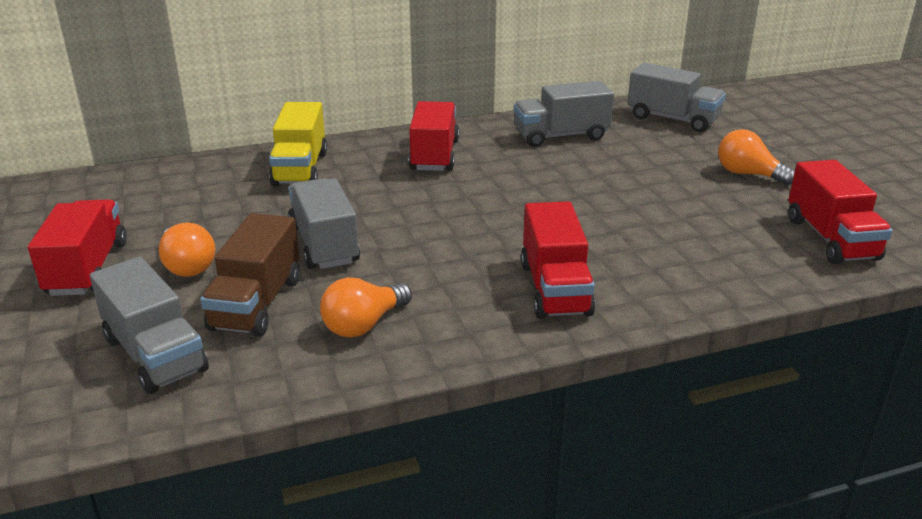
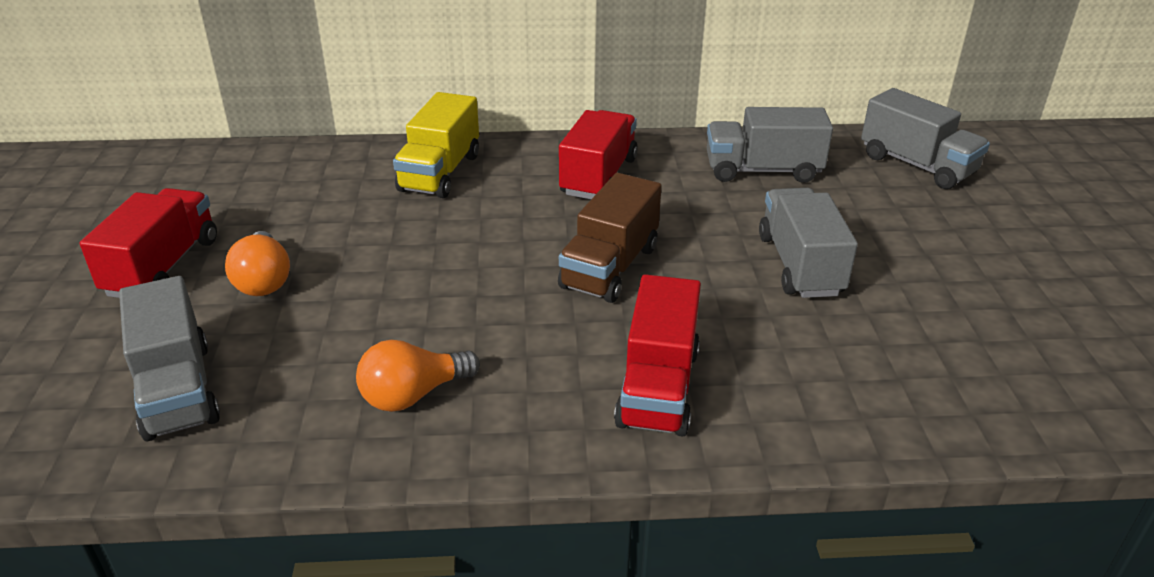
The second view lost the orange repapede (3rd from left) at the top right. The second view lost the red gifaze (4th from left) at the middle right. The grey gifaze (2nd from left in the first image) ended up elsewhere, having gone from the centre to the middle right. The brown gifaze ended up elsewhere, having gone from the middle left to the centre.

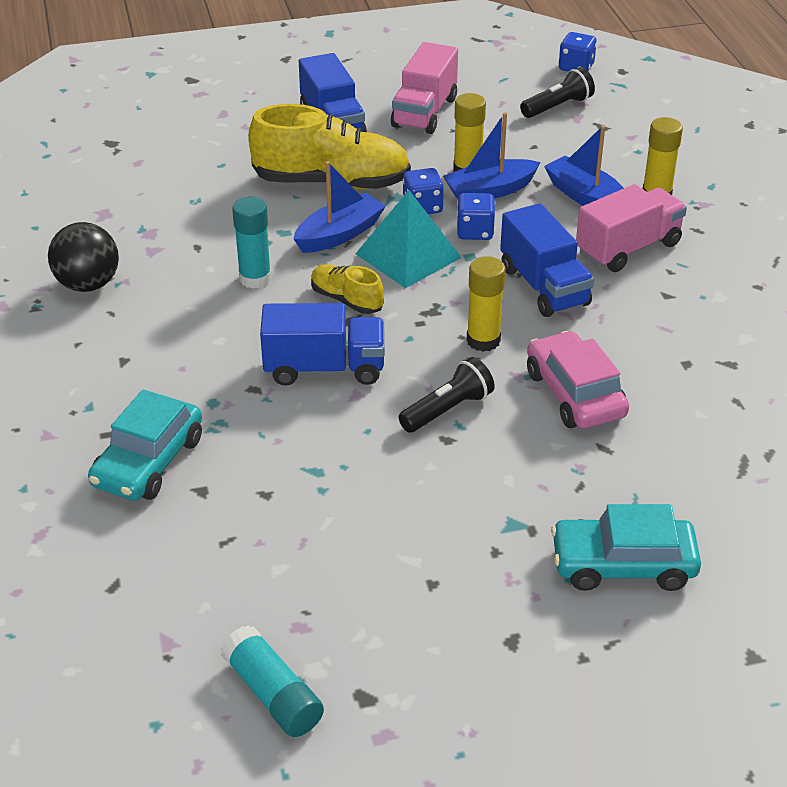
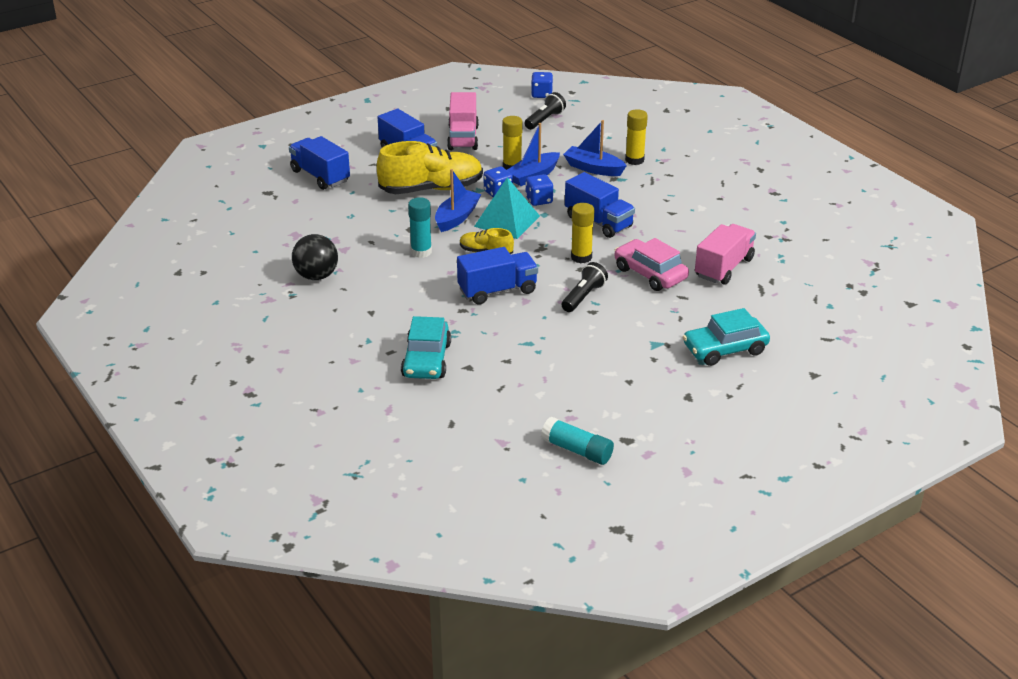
The pink gifaze (2nd from left) ended up elsewhere, having gone from the top right to the middle right. The second view gained the blue gifaze (1st from left) at the top left.

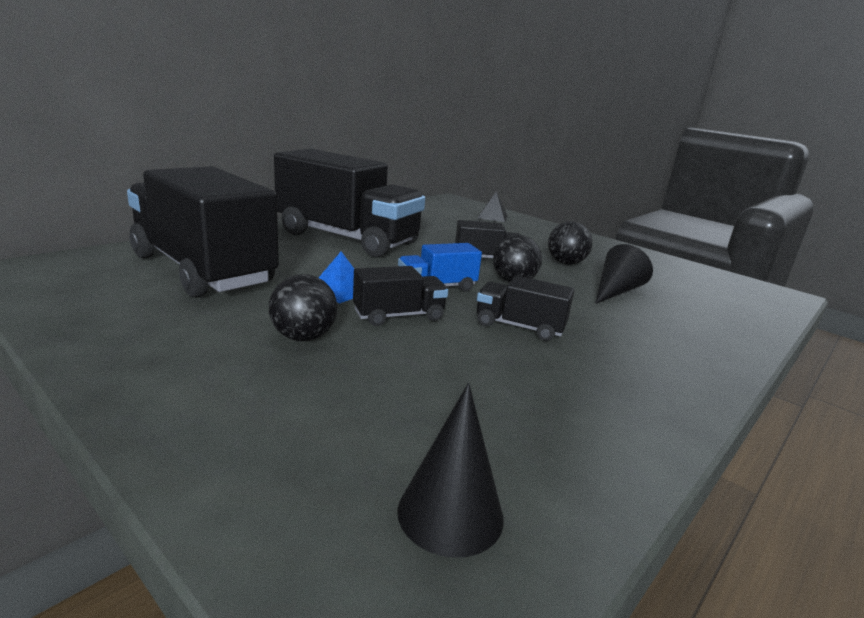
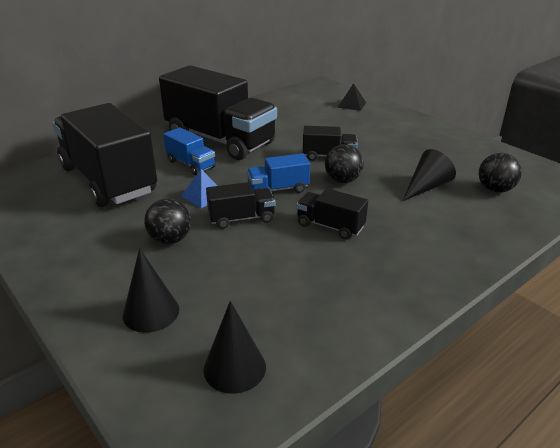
The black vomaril (3rd from left) ended up elsewhere, having gone from the centre to the middle right. The second view gained the blue gifaze (1st from left) at the centre. The second view gained the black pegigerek (1st from left) at the middle left.

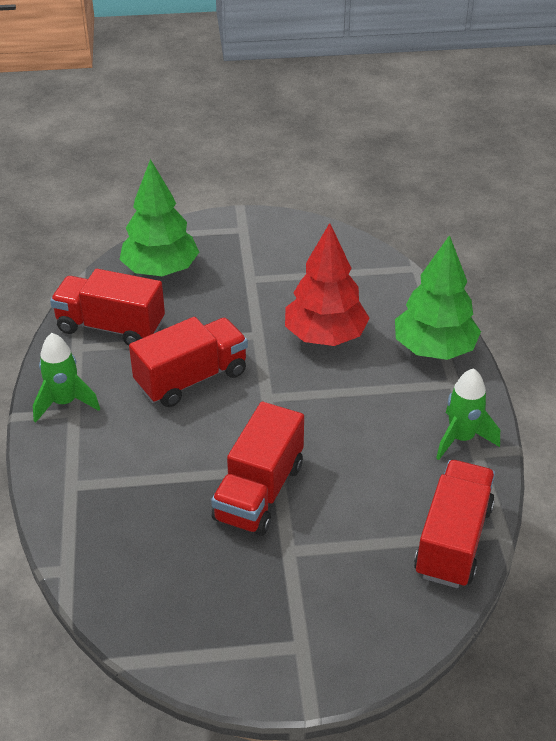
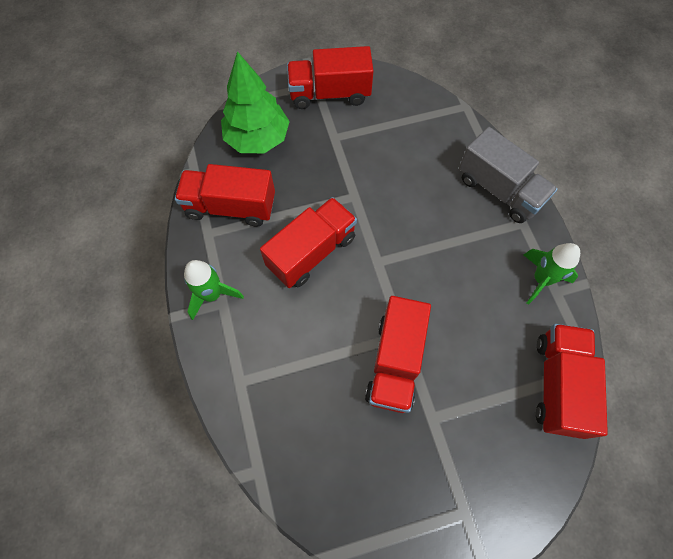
The second view lost the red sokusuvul at the centre. Where the green sokusuvul (2nd from left) stood at the middle right, the grey gifaze came to stand at the top right. The second view gained the red gifaze (3rd from left) at the top centre.

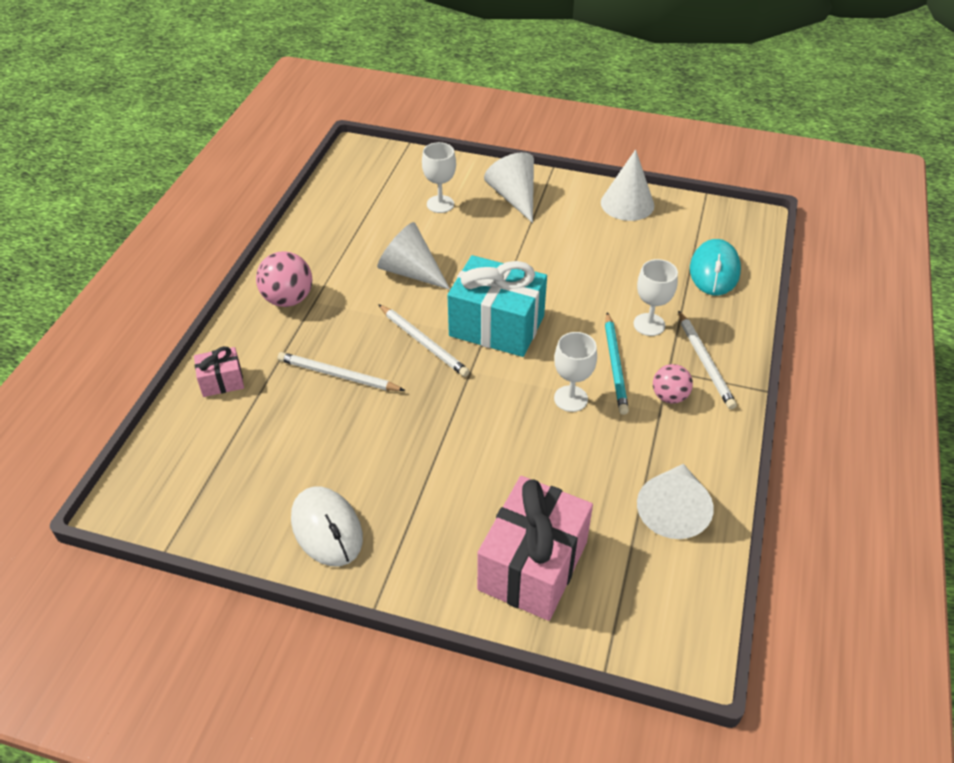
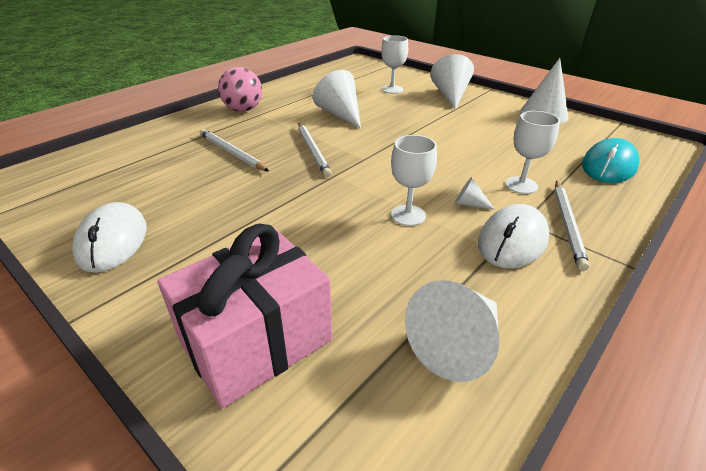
The second view lost the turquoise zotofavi at the centre. Where the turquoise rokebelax stood at the centre, the white pegigerek (4th from left) came to stand at the middle right. The second view lost the pink zotofavi (1st from left) at the middle left. Where the pink vomaril (2nd from left) stood at the middle right, the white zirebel (2nd from left) came to stand at the middle right.

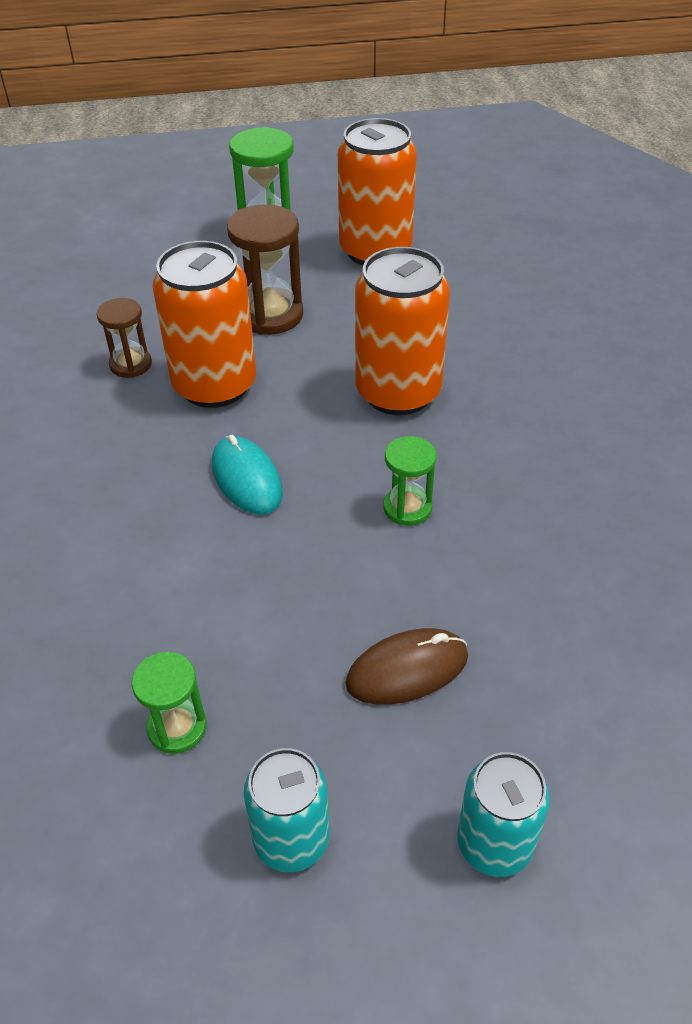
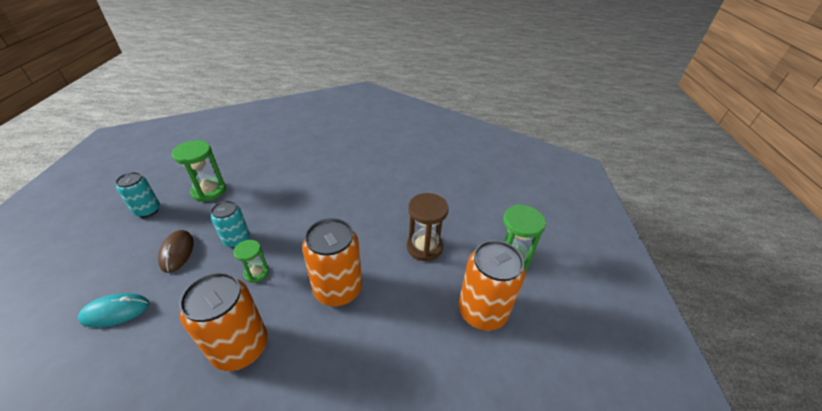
The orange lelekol (1st from left) ended up elsewhere, having gone from the top left to the bottom left. The second view lost the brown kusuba (1st from left) at the top left. The turquoise zirebel ended up elsewhere, having gone from the centre to the bottom left. The size of the green kusuba (1st from left) at the bottom left changed by a factor of 1.66. The turquoise lelekol (2nd from left) ended up elsewhere, having gone from the bottom right to the middle left.

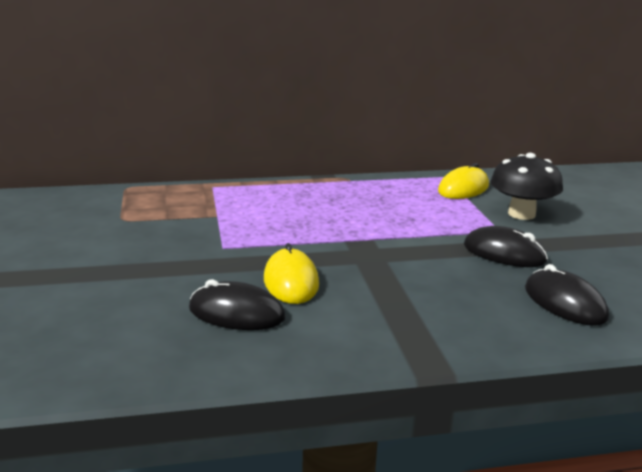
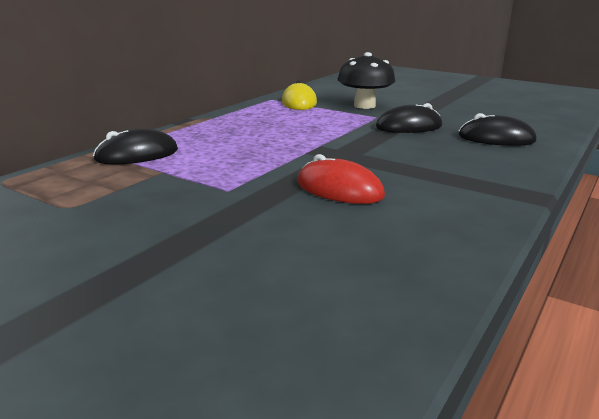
What was the yellow zirebel (1st from left) at the centre turned into the red zirebel at the centre. The black zirebel (1st from left) ended up elsewhere, having gone from the centre to the middle left.

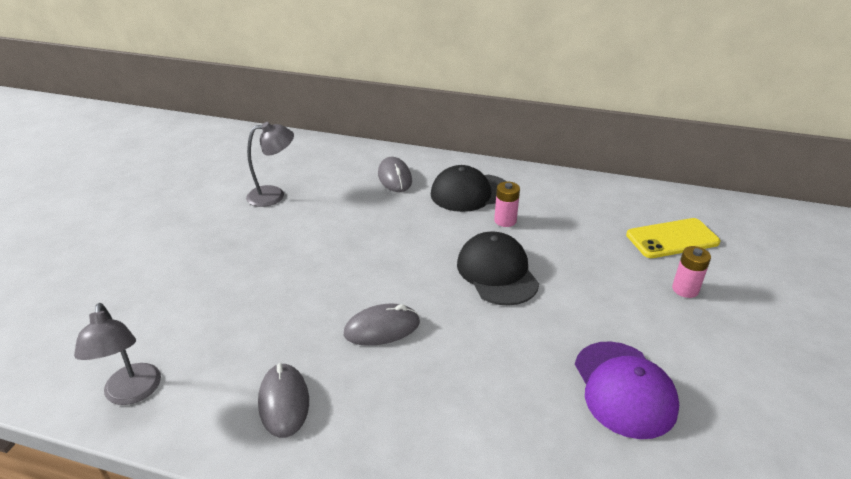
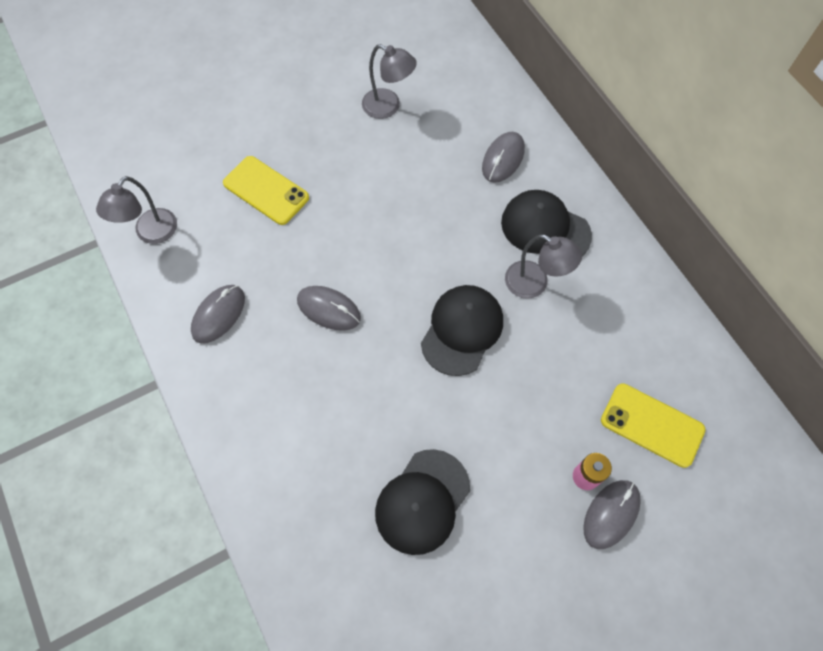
Where the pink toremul (1st from left) stood at the centre, the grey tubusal (3rd from left) came to stand at the centre. What was the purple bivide at the bottom right turned into the black bivide (1st from left) at the bottom centre. The second view gained the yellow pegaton (1st from left) at the top left. The second view gained the grey zirebel (4th from left) at the bottom right.

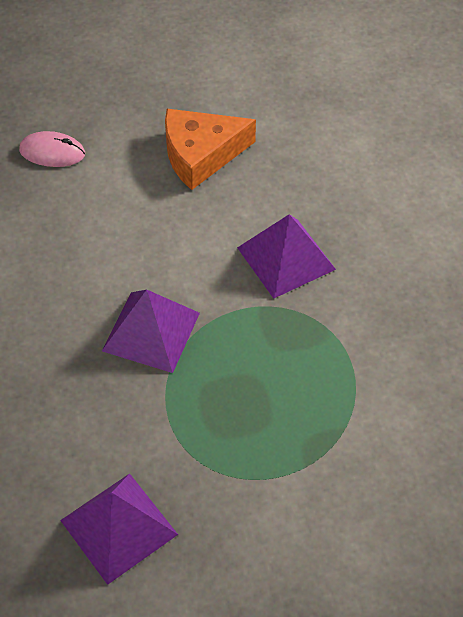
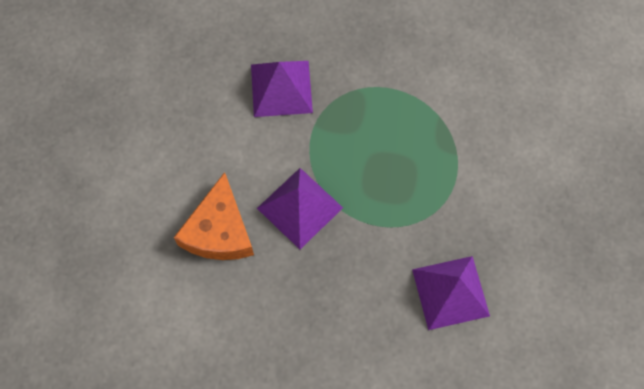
The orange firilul ended up elsewhere, having gone from the top centre to the middle left. The second view lost the pink zirebel at the top left.

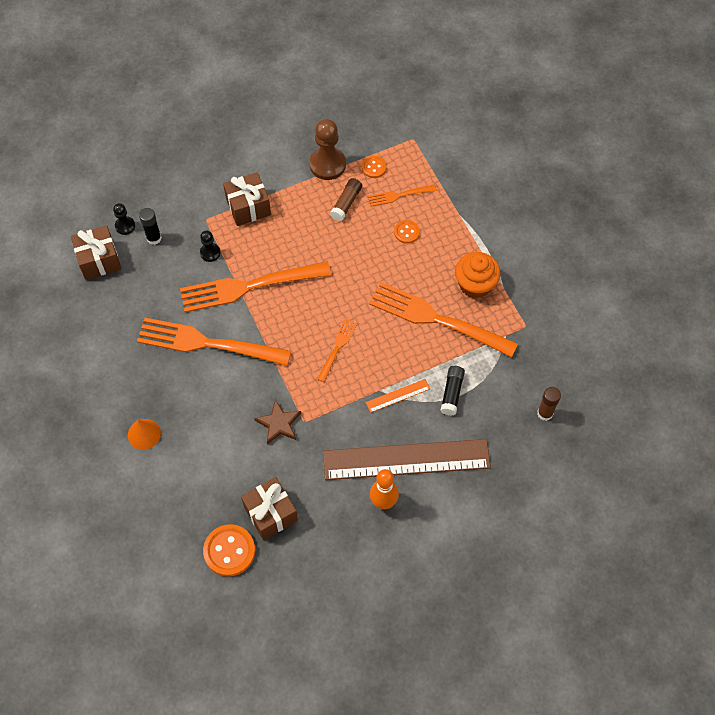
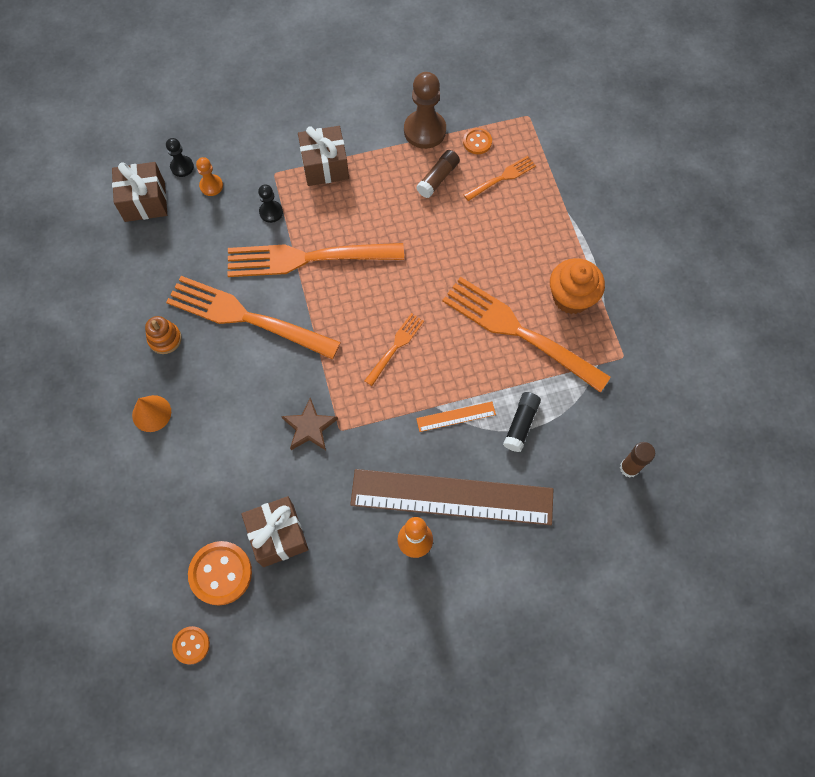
The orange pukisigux (4th from left) at the top centre ended up facing another way, 150 degrees clockwise from before. Where the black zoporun (1st from left) stood at the top left, the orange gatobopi came to stand at the top left. The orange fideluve (3rd from left in the first image) ended up elsewhere, having gone from the top centre to the bottom left. The second view gained the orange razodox at the middle left.

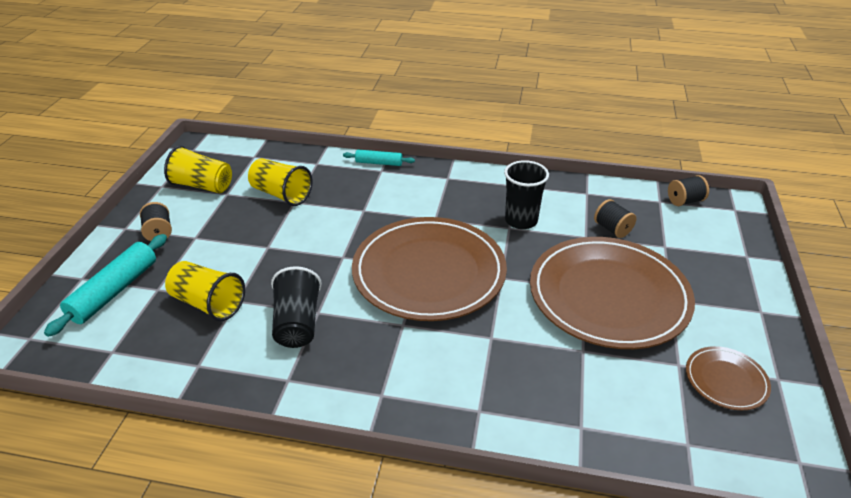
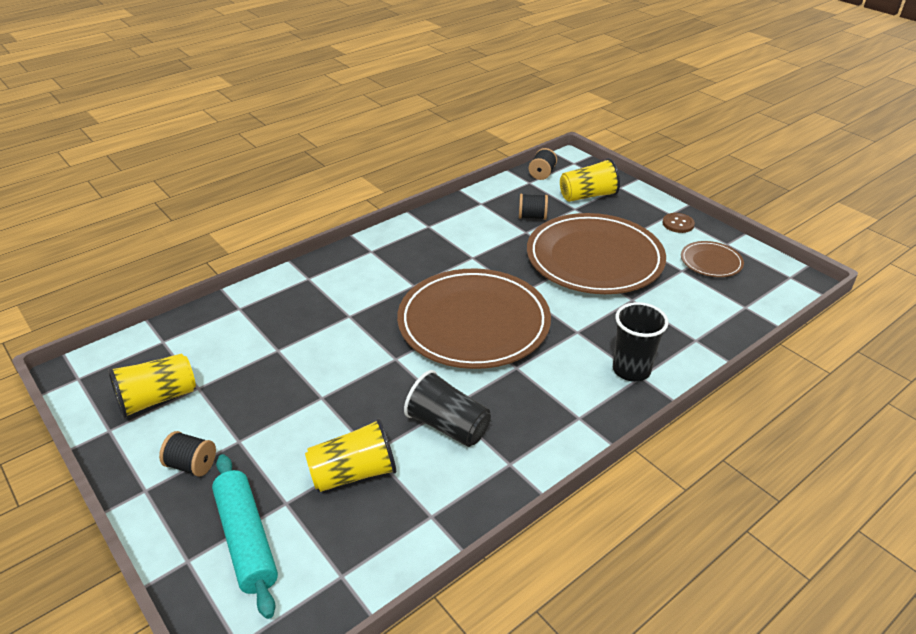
The second view lost the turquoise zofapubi (2nd from left) at the top centre. The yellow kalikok (3rd from left) ended up elsewhere, having gone from the middle left to the top centre. The black kalikok (2nd from left) ended up elsewhere, having gone from the centre to the middle right. The second view gained the brown fideluve at the middle right.

